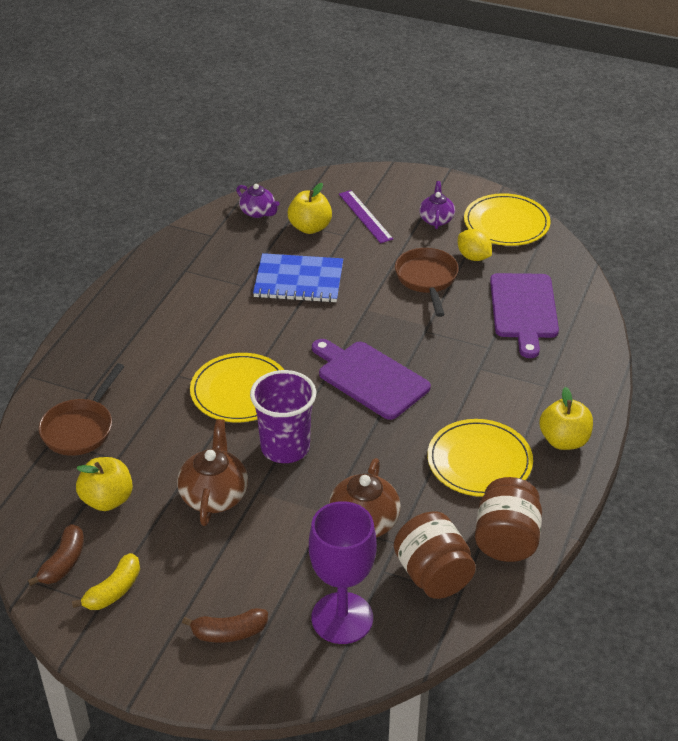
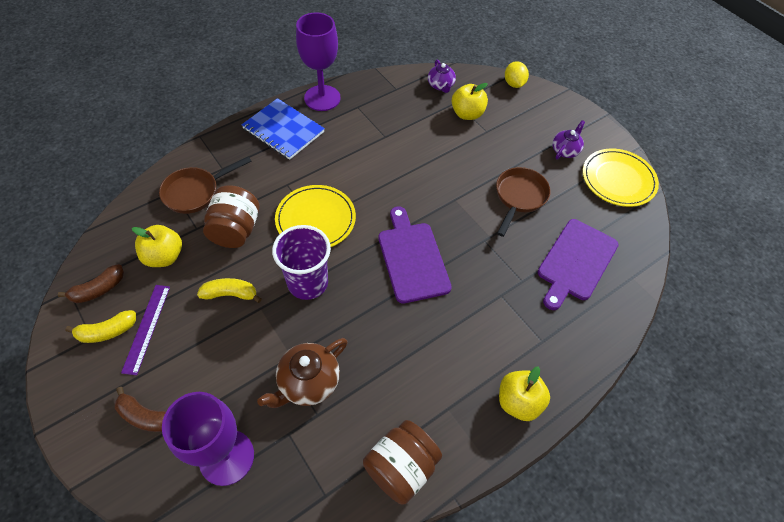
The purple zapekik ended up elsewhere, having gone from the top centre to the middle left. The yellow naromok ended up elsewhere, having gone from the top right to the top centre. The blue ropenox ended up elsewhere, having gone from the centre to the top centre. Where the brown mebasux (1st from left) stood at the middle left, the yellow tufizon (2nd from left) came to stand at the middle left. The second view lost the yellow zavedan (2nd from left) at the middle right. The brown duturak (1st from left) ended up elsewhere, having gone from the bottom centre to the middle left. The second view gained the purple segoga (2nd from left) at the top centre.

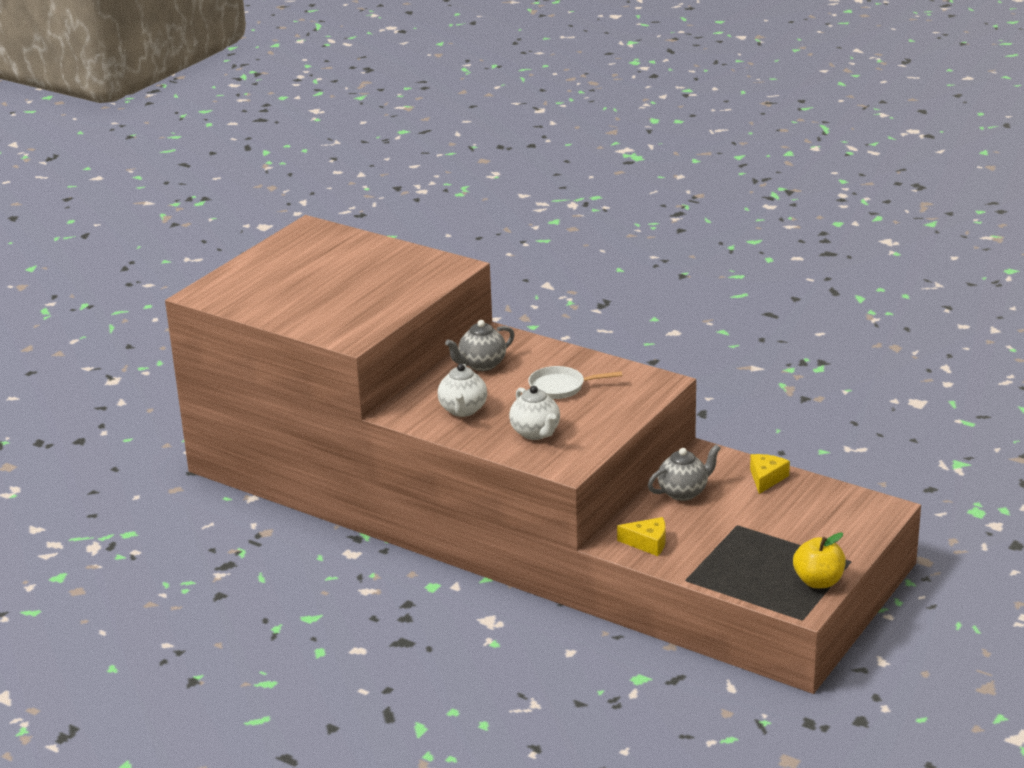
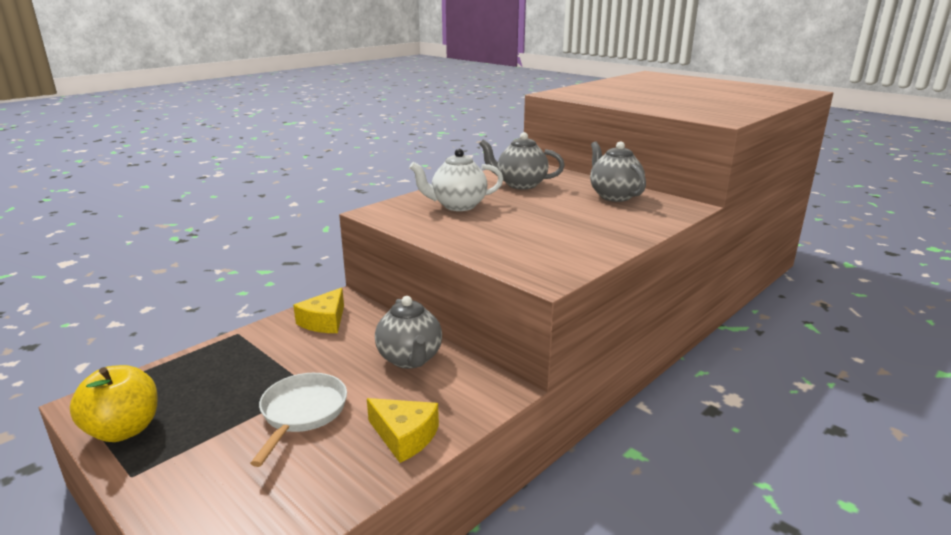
What was the white mebasux (1st from left) at the centre turned into the grey mebasux (2nd from left) at the top centre. The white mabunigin ended up elsewhere, having gone from the centre to the bottom left.

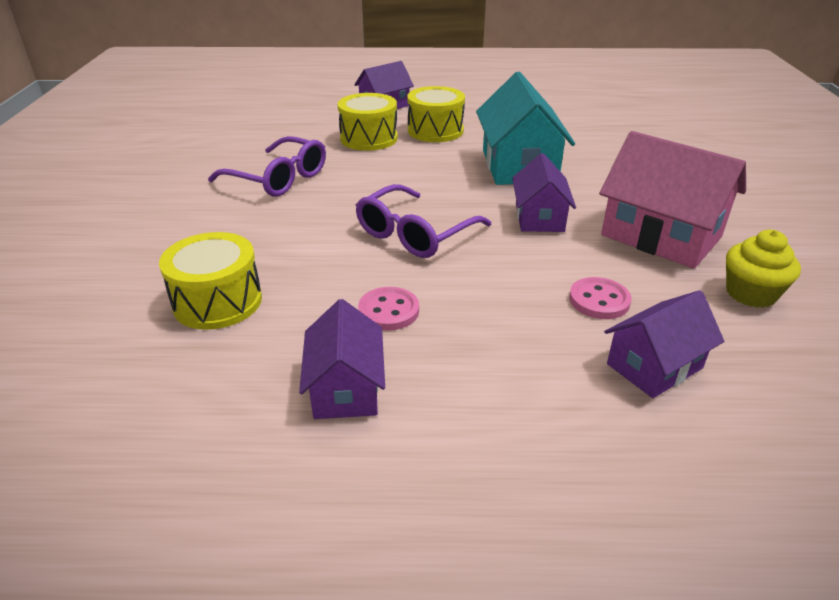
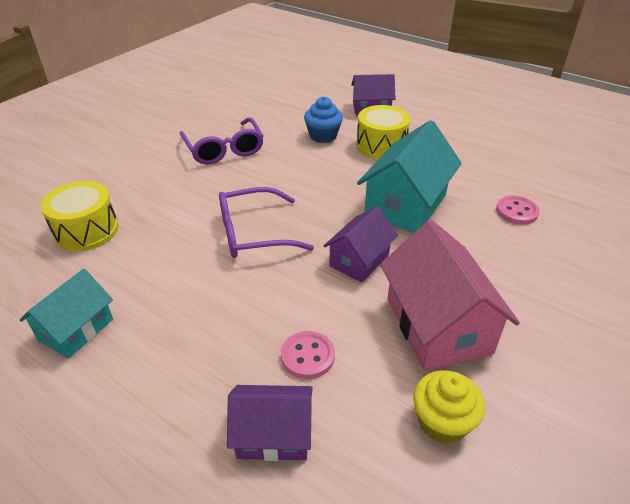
Where the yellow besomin (2nd from left) stood at the top centre, the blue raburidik came to stand at the top centre. The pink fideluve (1st from left in the first image) ended up elsewhere, having gone from the centre to the middle right. What was the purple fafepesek (1st from left) at the centre turned into the turquoise fafepesek (1st from left) at the middle left.

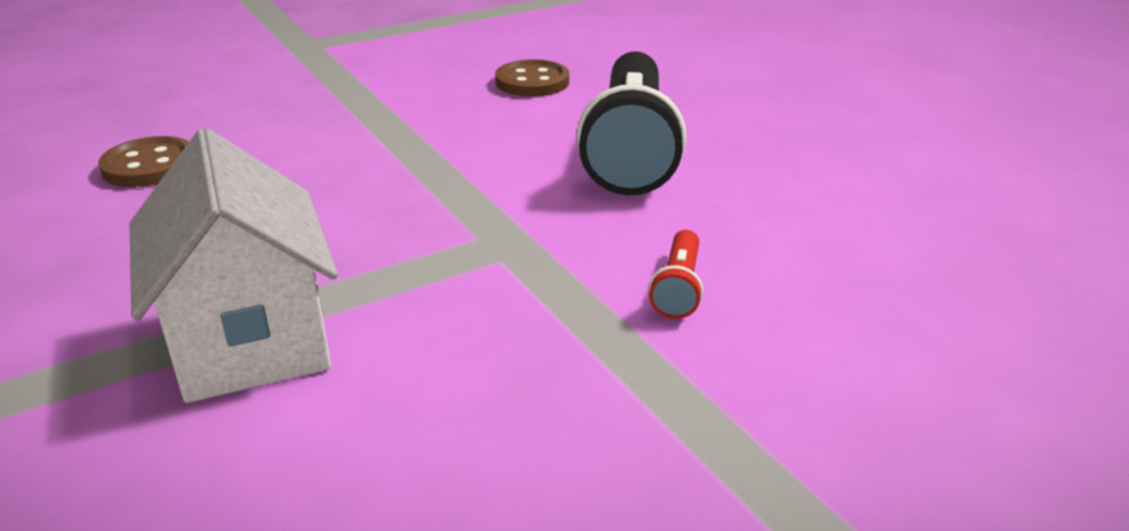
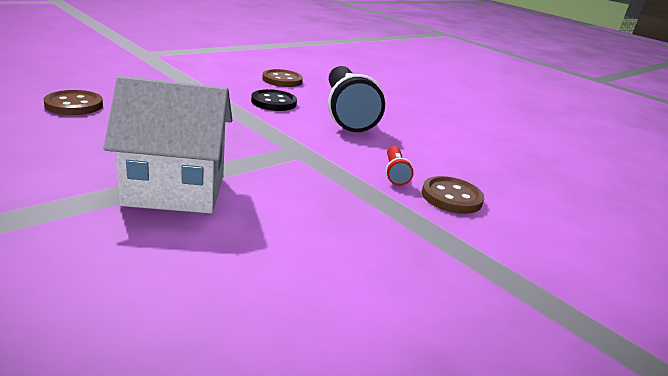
The white fafepesek at the middle left ended up facing another way, 60 degrees counterclockwise from before. The second view gained the black fideluve at the top centre. The second view gained the brown fideluve (3rd from left) at the middle right.

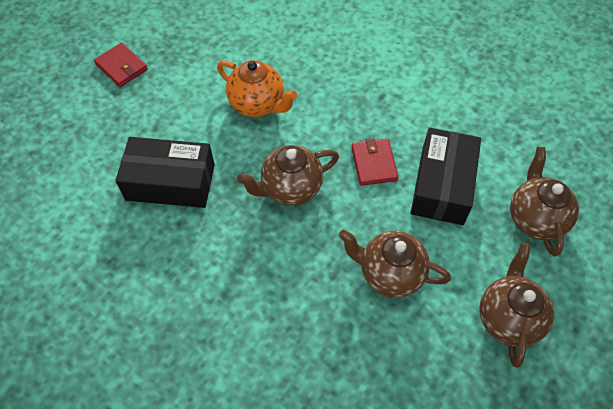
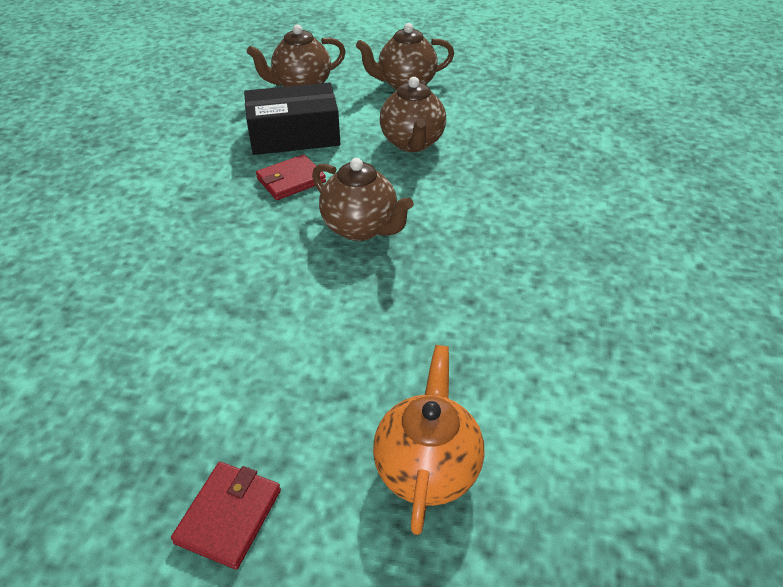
The orange mebasux ended up elsewhere, having gone from the top centre to the bottom centre. The second view lost the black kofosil (1st from left) at the middle left.

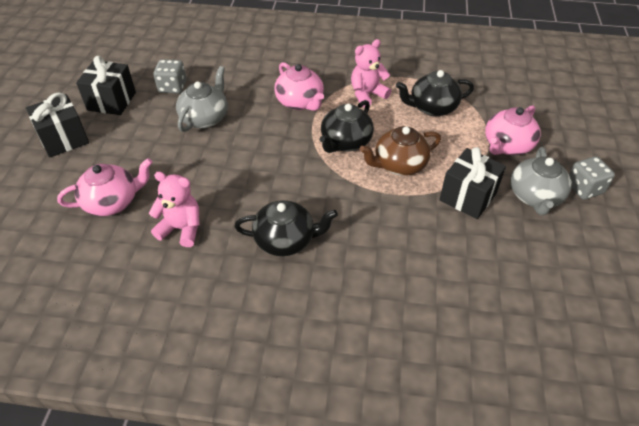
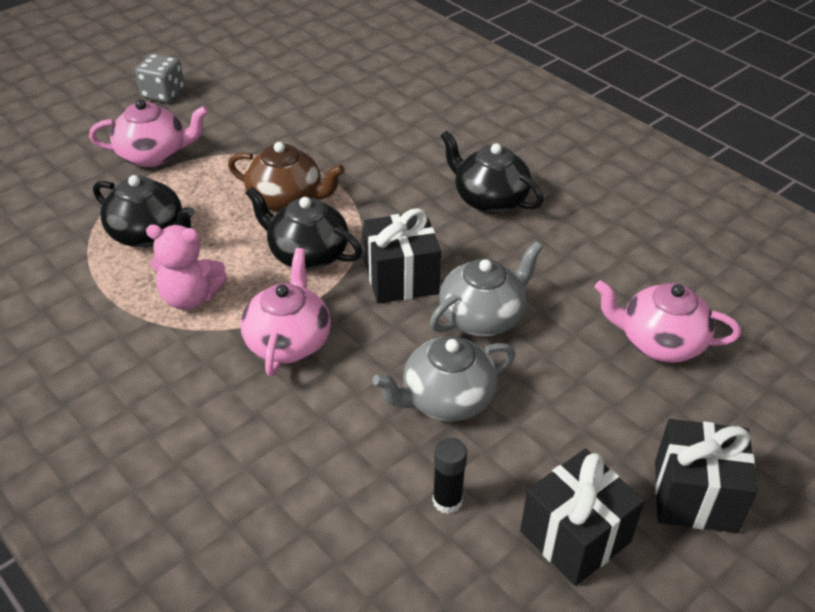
Where the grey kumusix (1st from left) stood at the top left, the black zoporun came to stand at the bottom centre. The black mebasux (2nd from left) at the top centre ended up facing another way, 135 degrees counterclockwise from before. The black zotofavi (3rd from left in the first image) ended up elsewhere, having gone from the middle right to the centre. The grey mebasux (2nd from left) ended up elsewhere, having gone from the middle right to the centre. The second view lost the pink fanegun (1st from left) at the middle left.

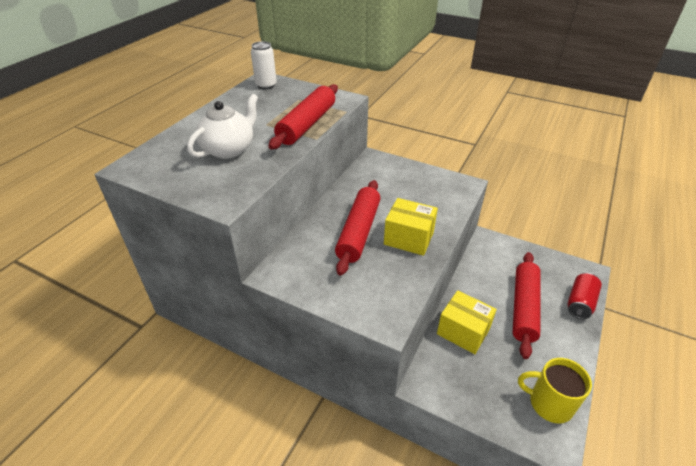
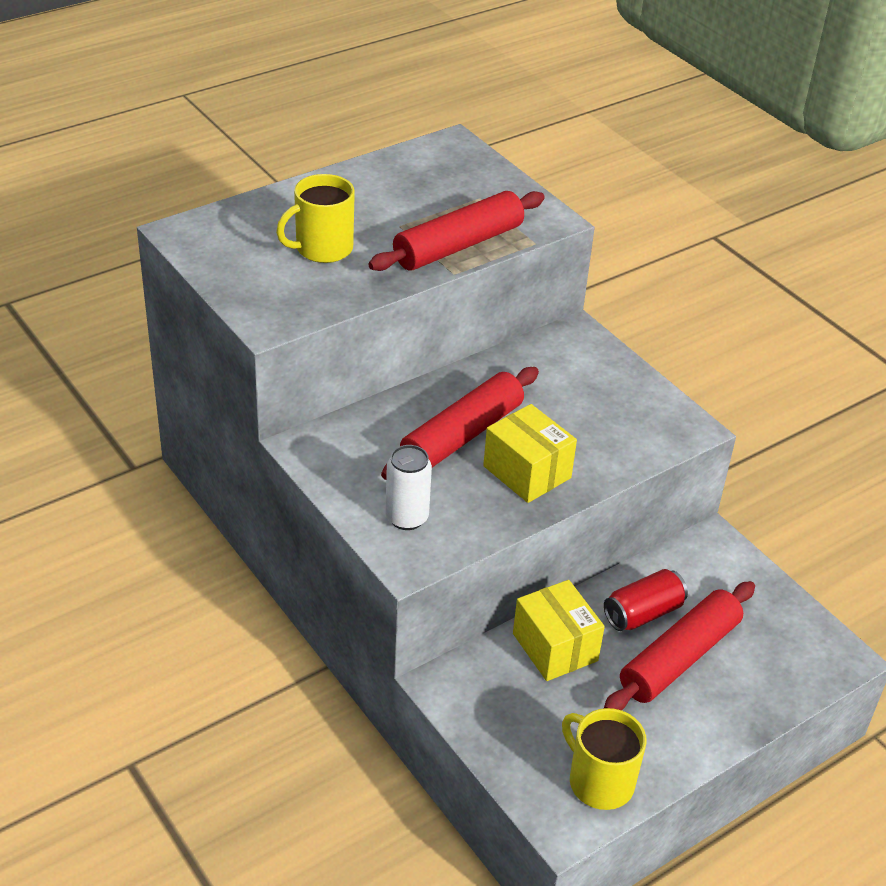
The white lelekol ended up elsewhere, having gone from the top centre to the centre. Where the white mebasux stood at the top left, the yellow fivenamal (1st from left) came to stand at the top centre. The red lelekol ended up elsewhere, having gone from the middle right to the bottom right.

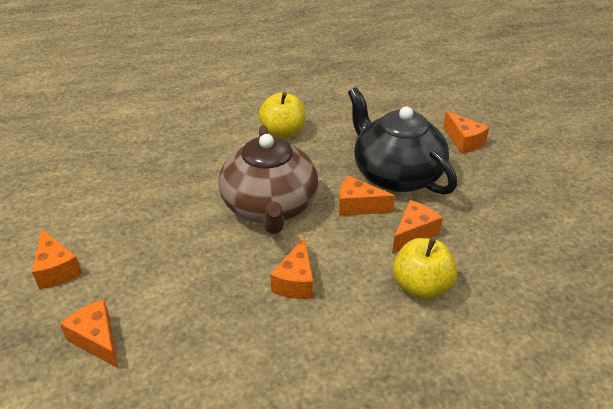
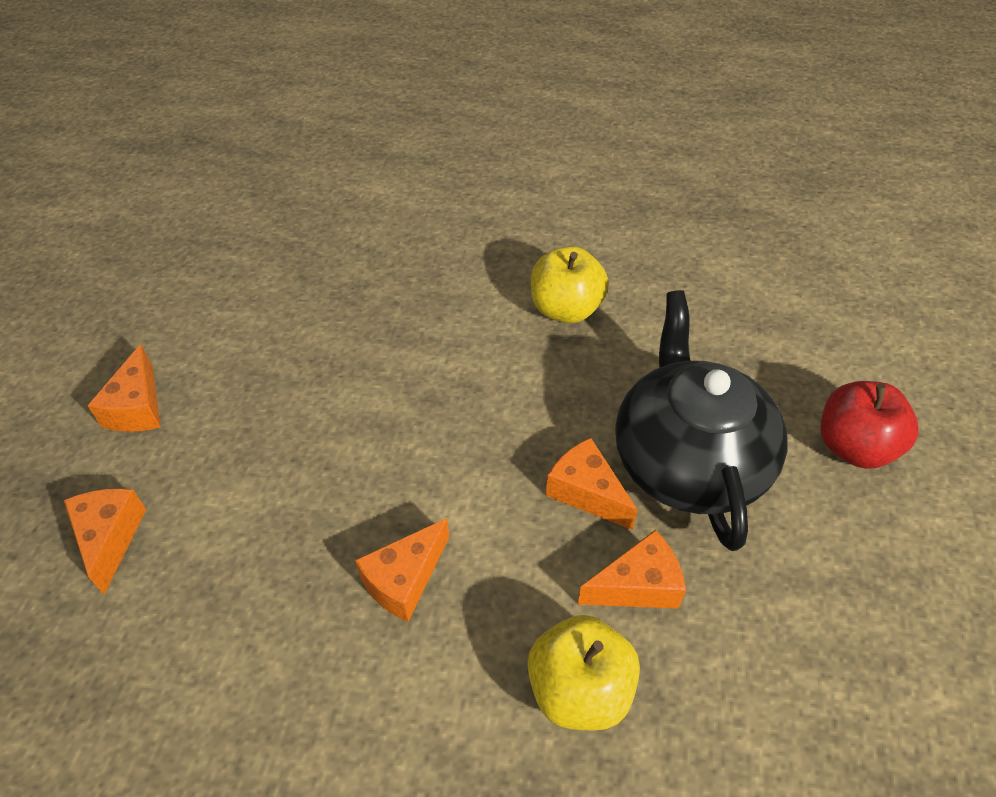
Where the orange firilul (6th from left) stood at the top right, the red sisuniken came to stand at the middle right. The second view lost the brown mebasux at the centre.

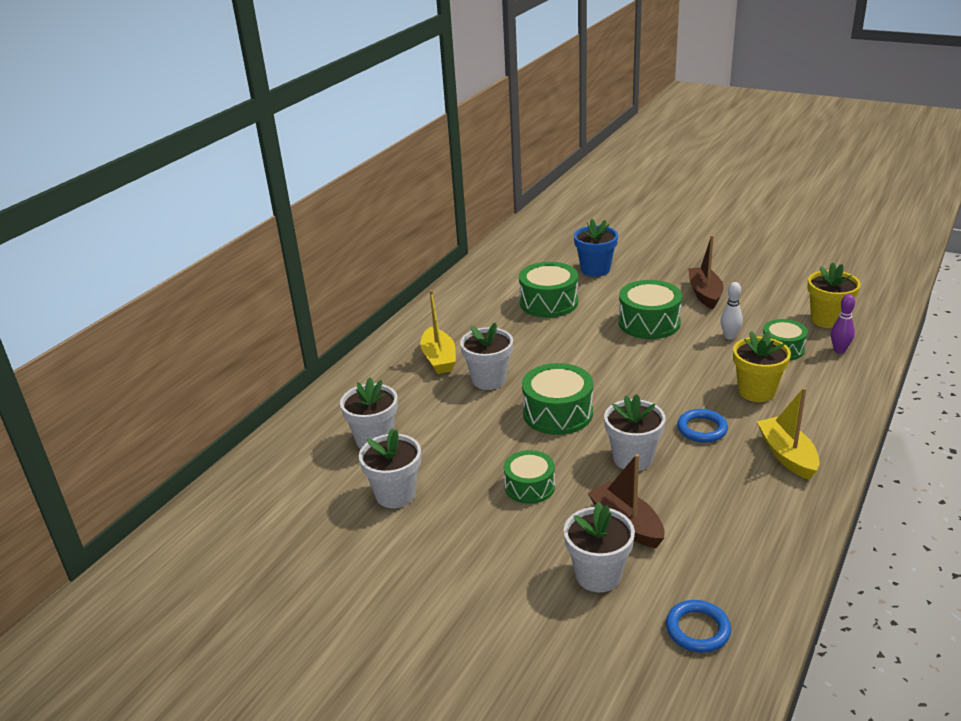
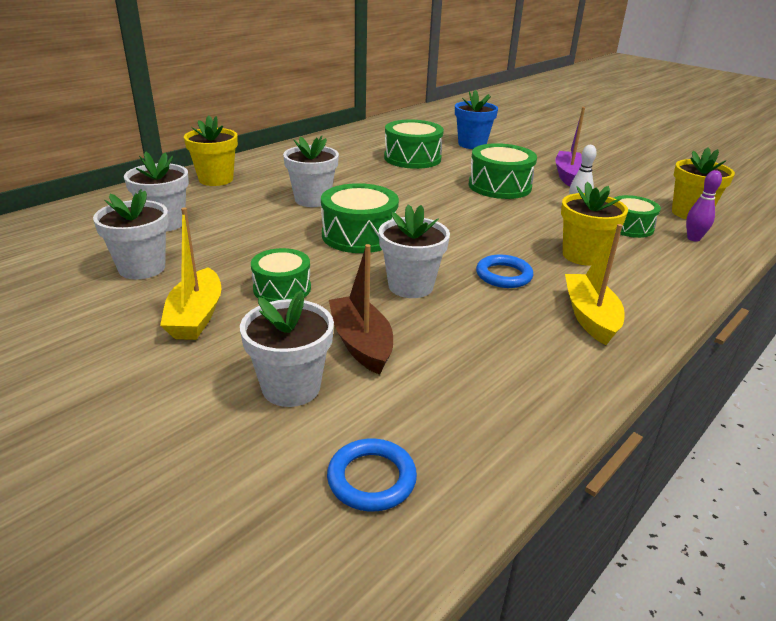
What was the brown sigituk (2nd from left) at the middle right turned into the purple sigituk at the top right. The yellow sigituk (1st from left) ended up elsewhere, having gone from the centre to the middle left. The second view gained the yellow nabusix (1st from left) at the top left.

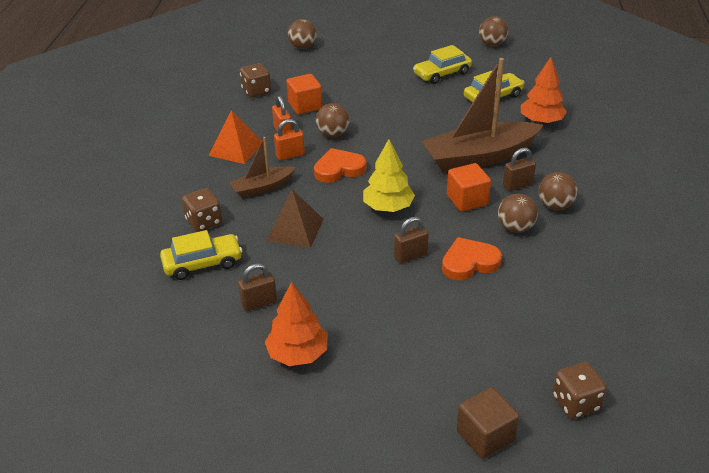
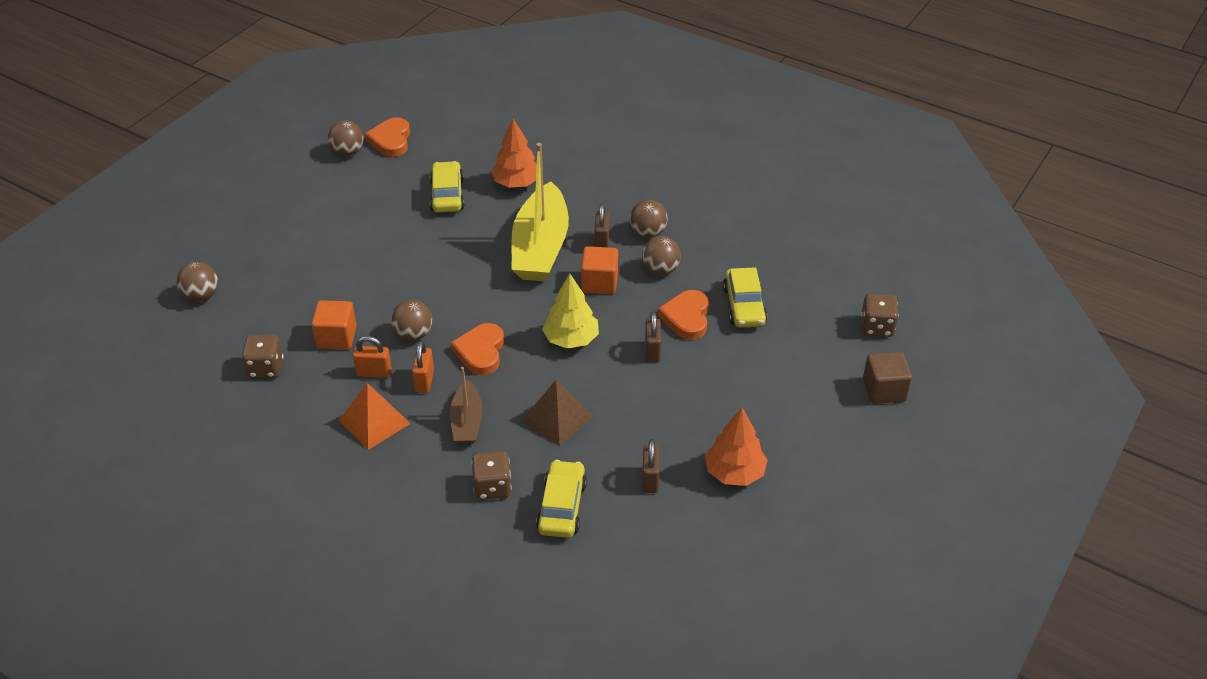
The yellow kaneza (2nd from left in the first image) ended up elsewhere, having gone from the top centre to the centre. What was the brown sigituk (2nd from left) at the top right turned into the yellow sigituk at the top centre. The second view gained the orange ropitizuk (1st from left) at the top left.

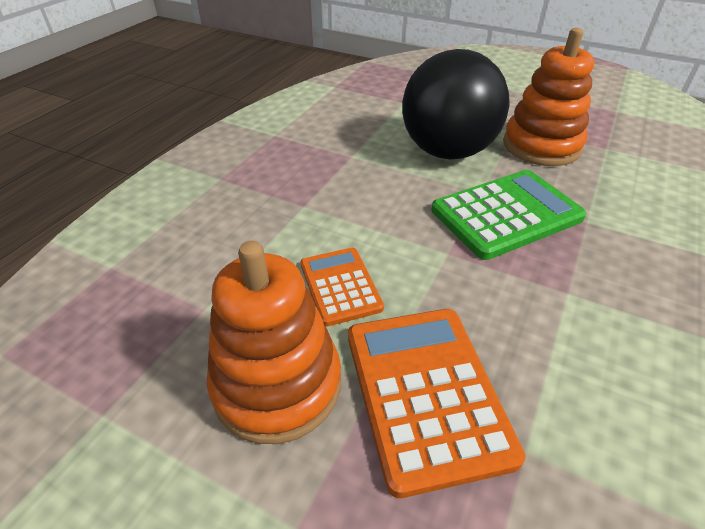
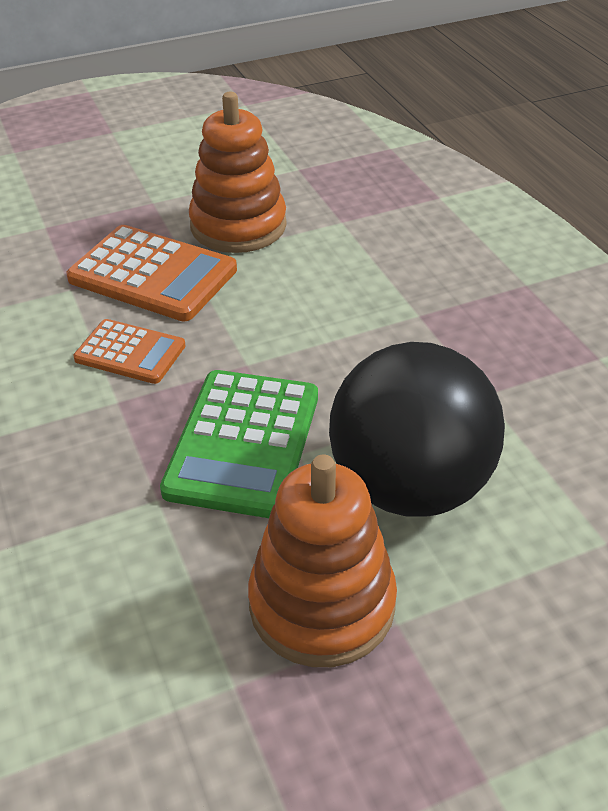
The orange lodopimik (1st from left) ended up elsewhere, having gone from the centre to the middle left.

